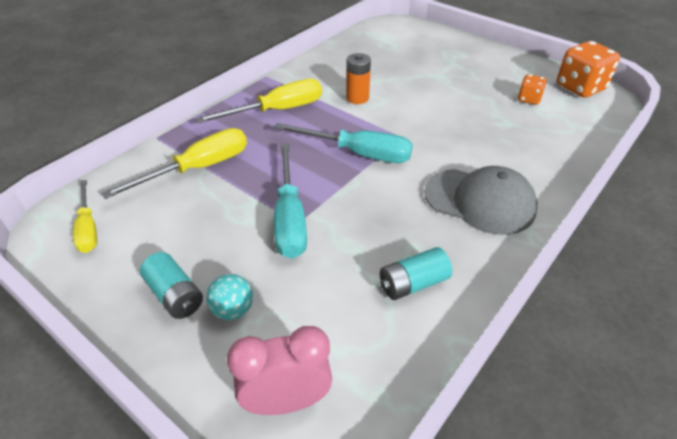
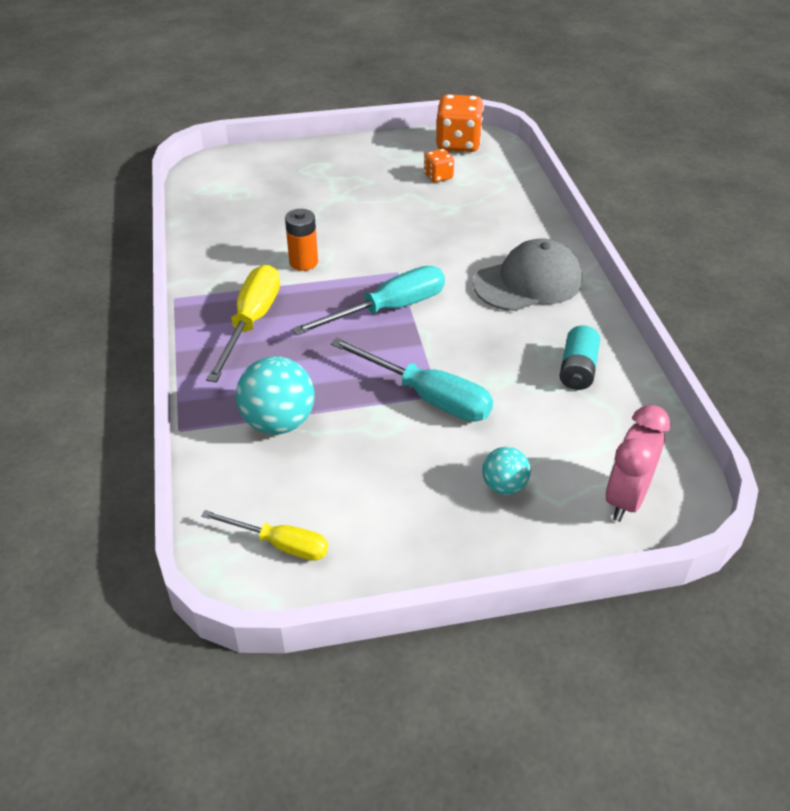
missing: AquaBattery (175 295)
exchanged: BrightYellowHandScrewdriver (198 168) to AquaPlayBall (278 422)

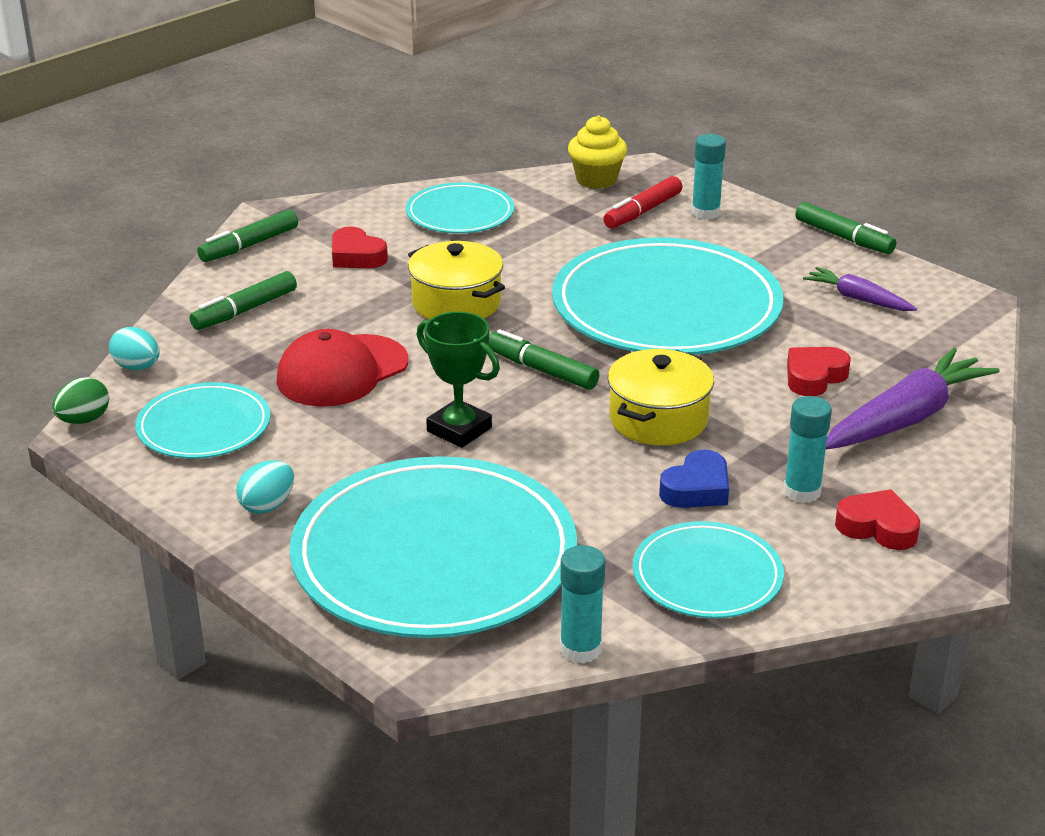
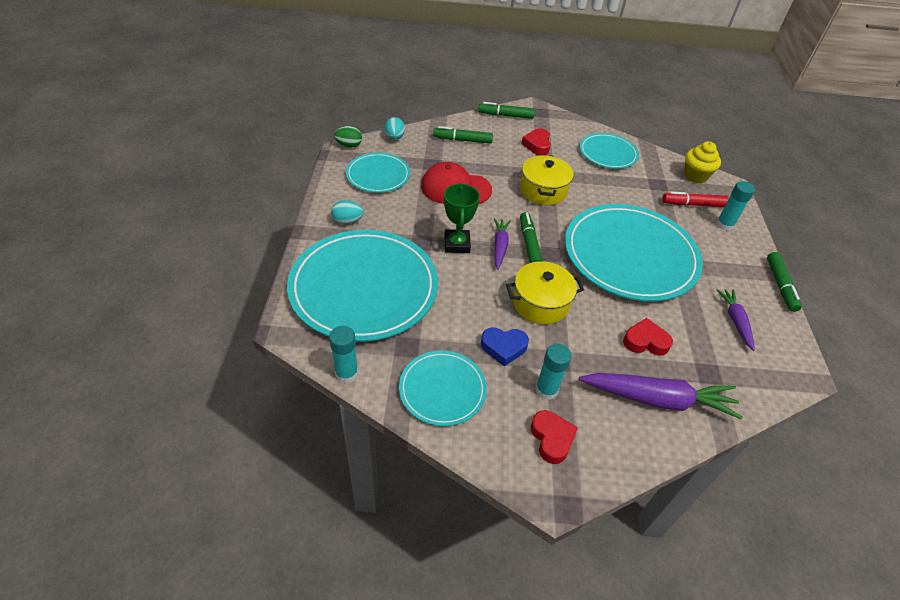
appeared: RoyalPurpleToyCarrot (500 246)

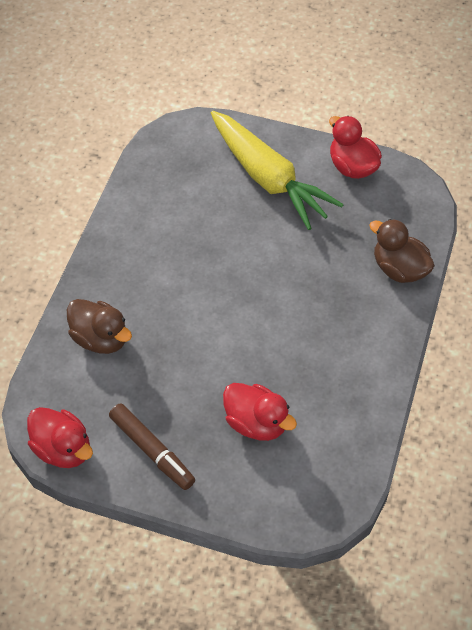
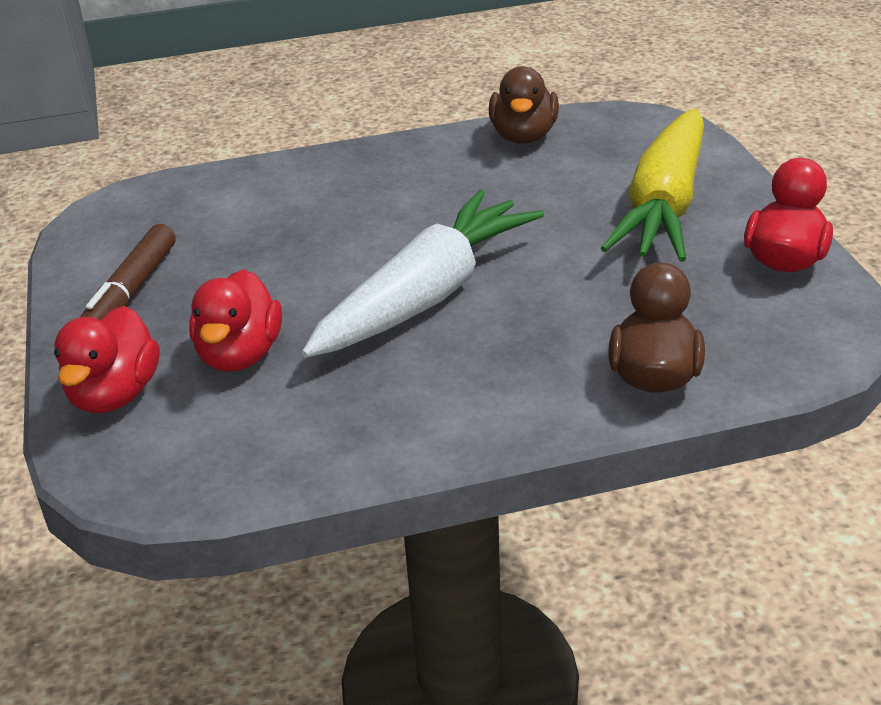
appeared: SnowWhiteToyCarrot (426 296)
relocated: RedDuck (63 449) to (115 394); BrownDuck (100 338) to (523 136)

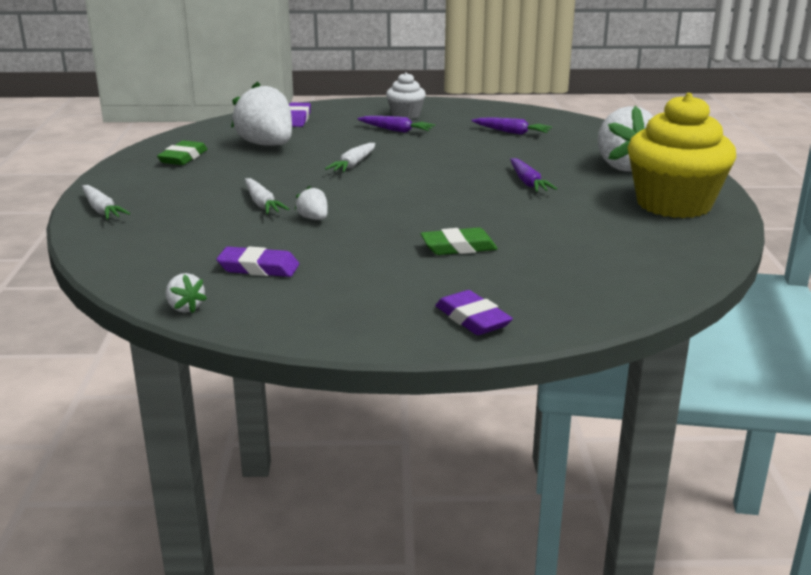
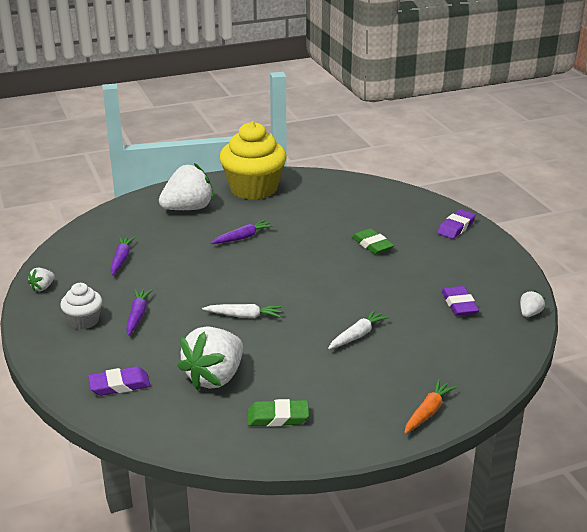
relocated: SnowWhiteStrawberry (313 219) to (42 287)
colour: SnowWhiteToyCarrot (101 210) to OrangeToyCarrot (428 412)

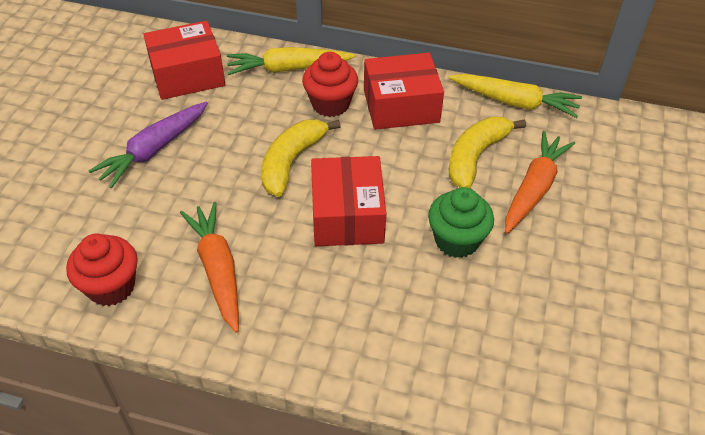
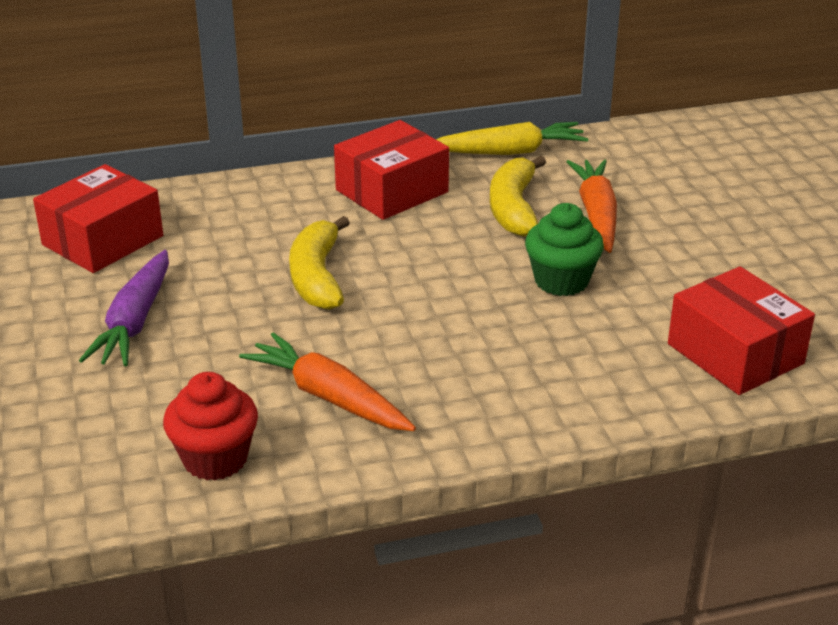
missing: BrightYellowToyCarrot (288 69); RedCupcake (330 104)
relocated: RedPackage (347 215) to (735 353)

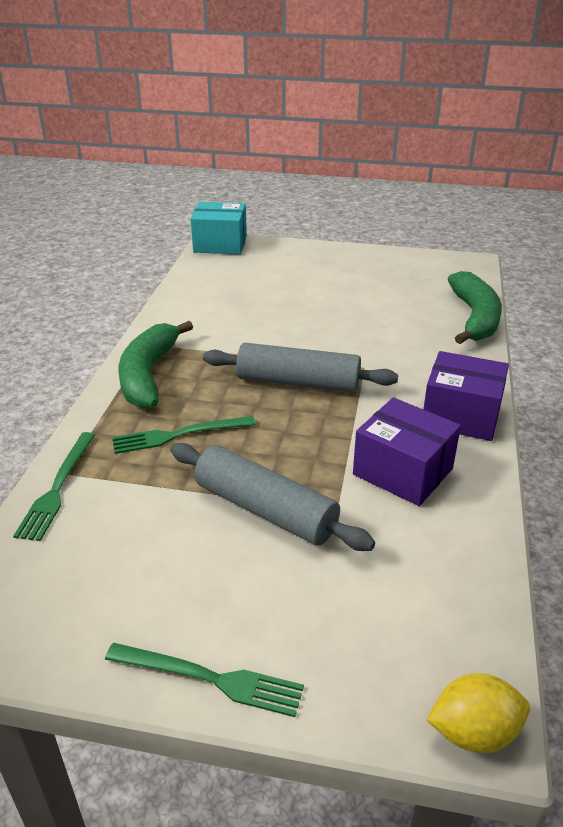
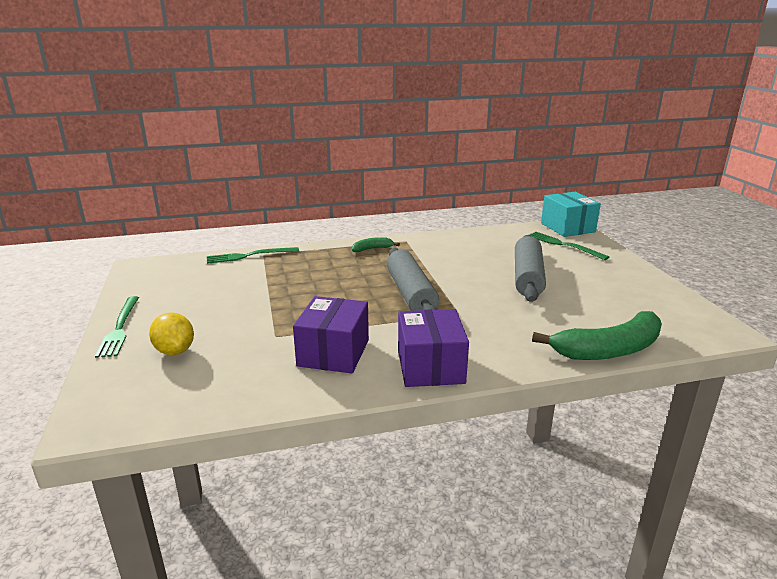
relocated: BrightYellowCitrusFruit (473 732) to (175 351); AshGreyDoughRoller (265 510) to (527 277); EmeraldTableFork (179 435) to (564 245)
size: EmeraldBanana (148 375) = (372 249) x0.48

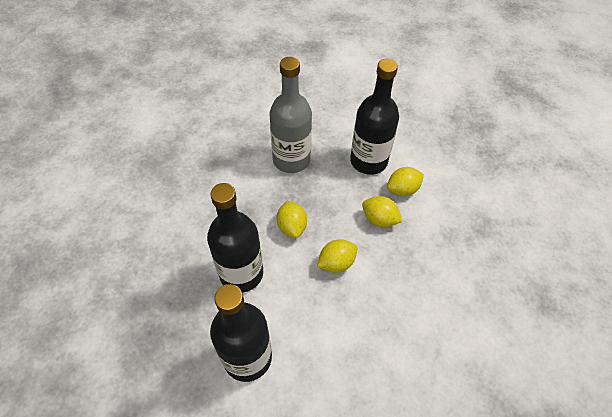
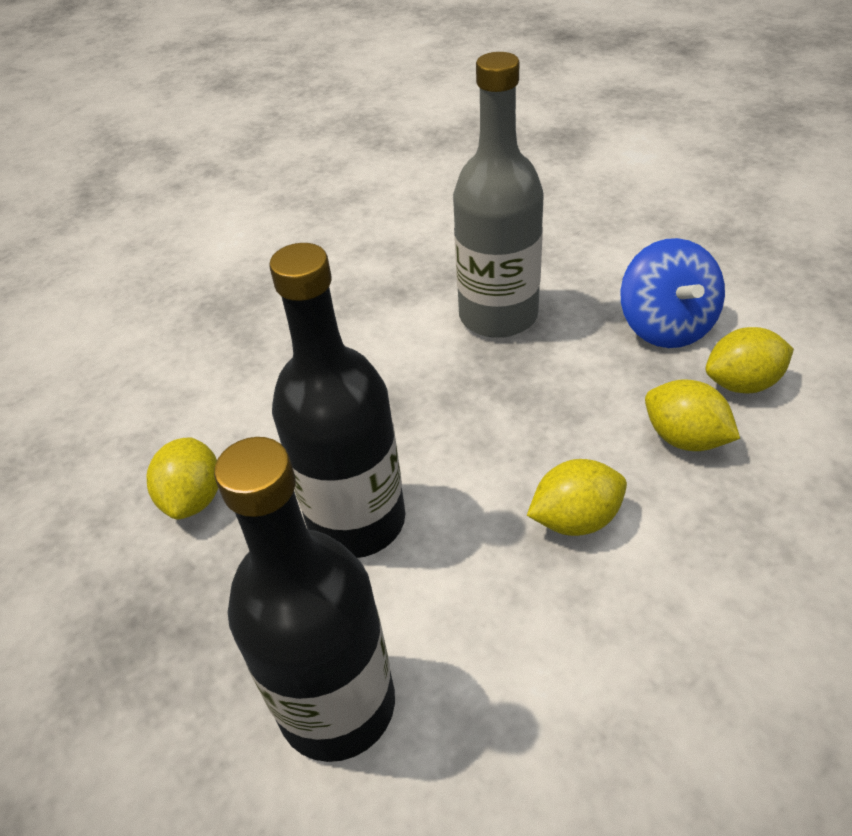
relocated: BrightYellowCitrusFruit (292 227) to (194 498)
exchanged: JetBlackDrinkBottle (368 161) to CobaltToyTop (665 326)

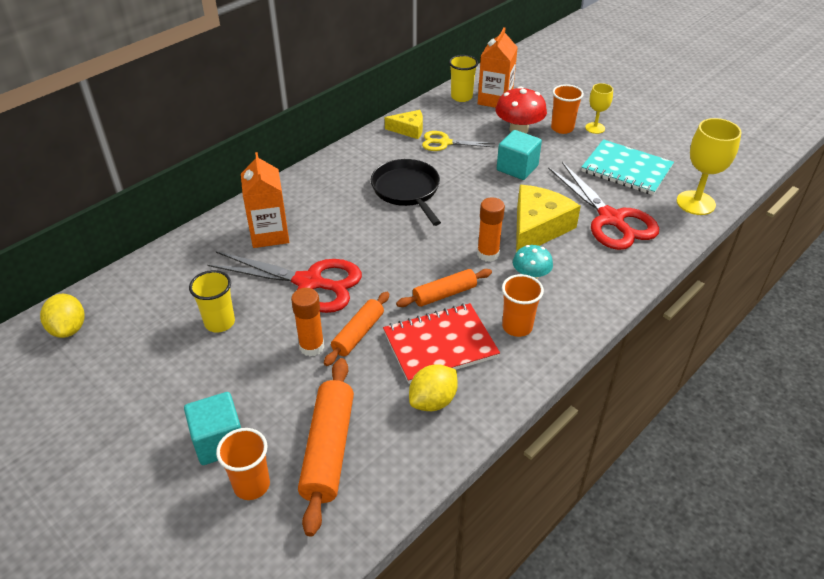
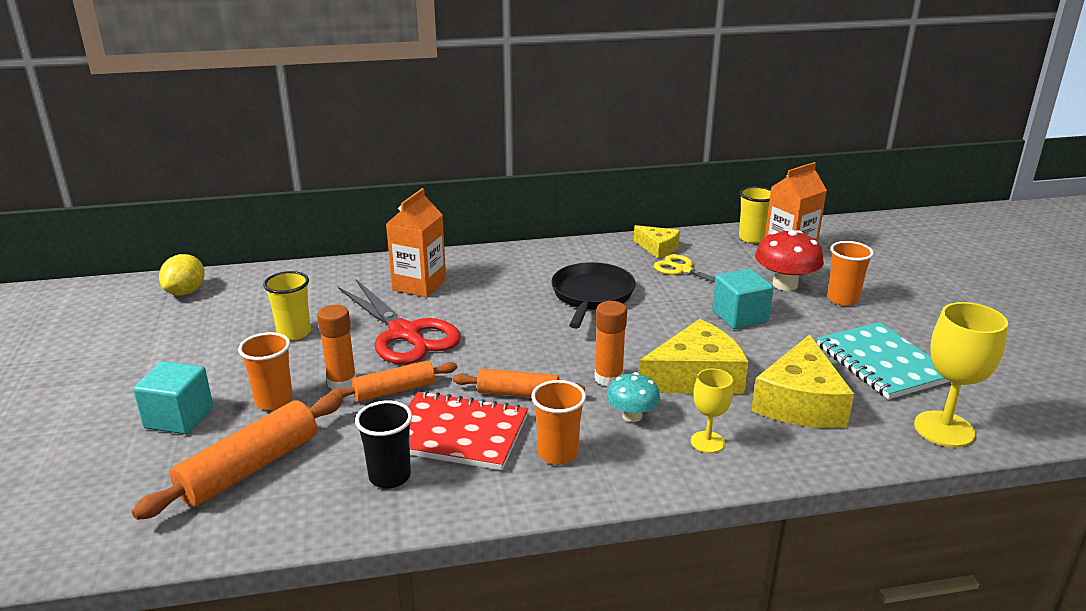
relocated: OrangeBeaker (251 485) to (274 401); BrightYellowChalice (595 128) to (707 442)
exchanged: BrightYellowCitrusFruit (433 401) to JetBlackBeaker (390 476); RedScissors (611 219) to BrightYellowPieceOfCheese (800 402)

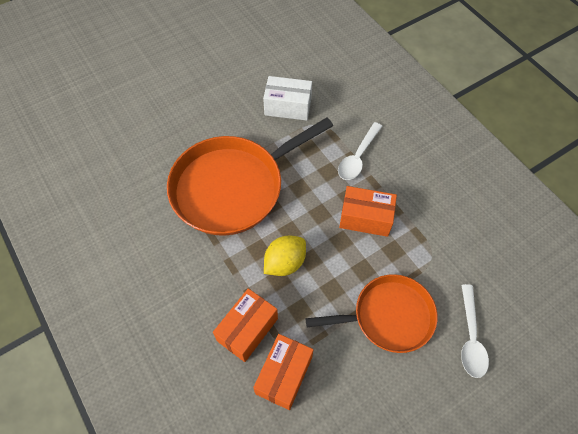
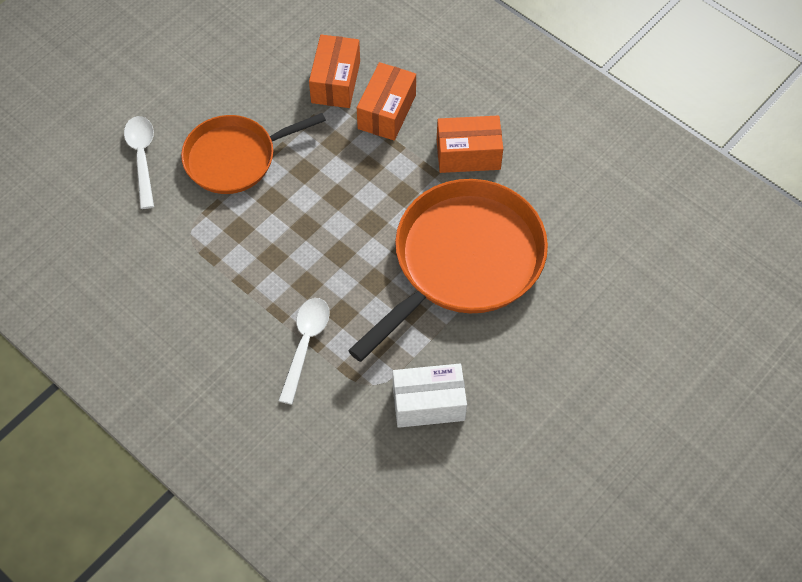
missing: BrightYellowCitrusFruit (285 263)
relocated: OrangePackage (365 218) to (468 154)

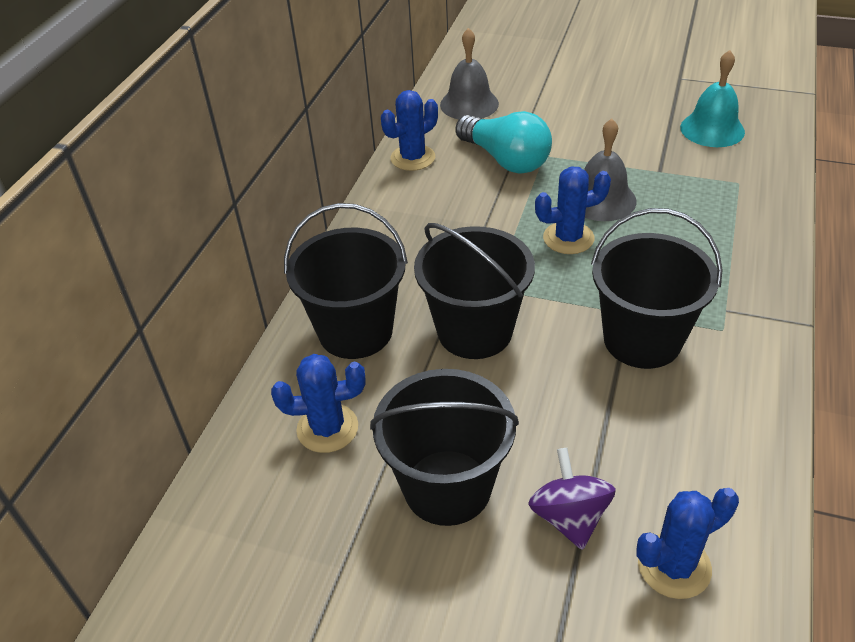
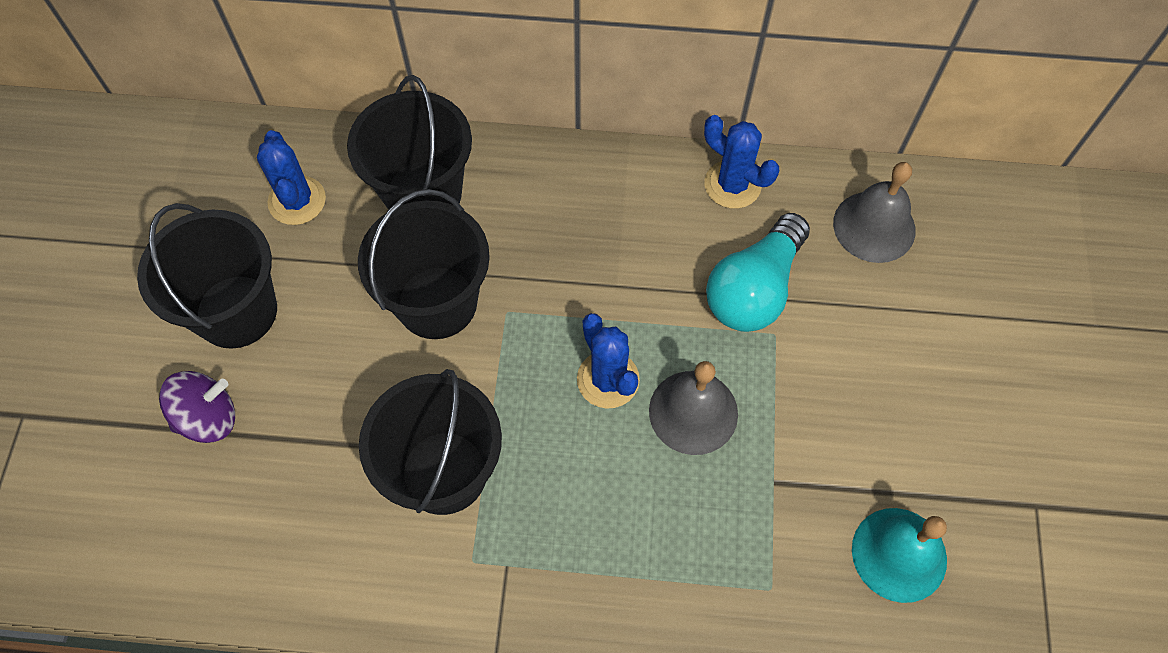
missing: CobaltPricklyPlant (674 566)

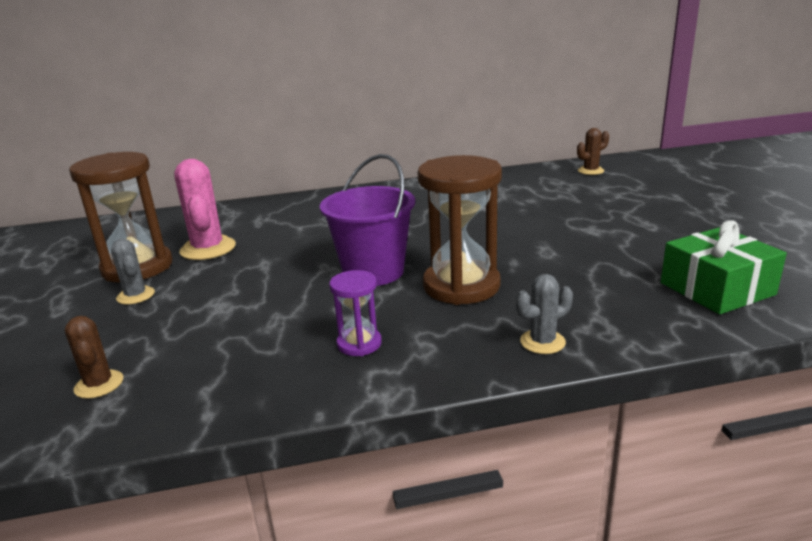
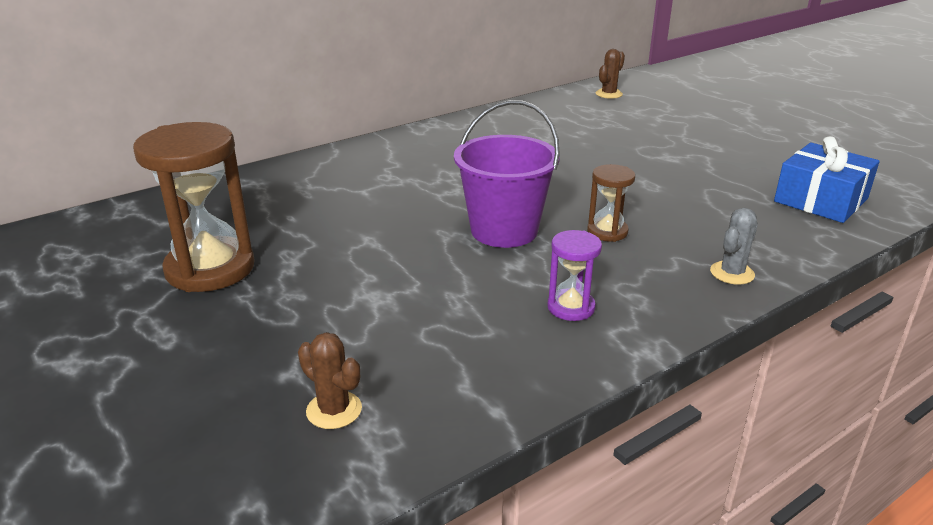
missing: AshGreyPricklyPlant (136 296); RosyPricklyPlant (208 249)
colour: EmeraldPresent (717 289) to CobaltPresent (821 200)
size: BrownHourglass (461 286) = (607 232) x0.51

